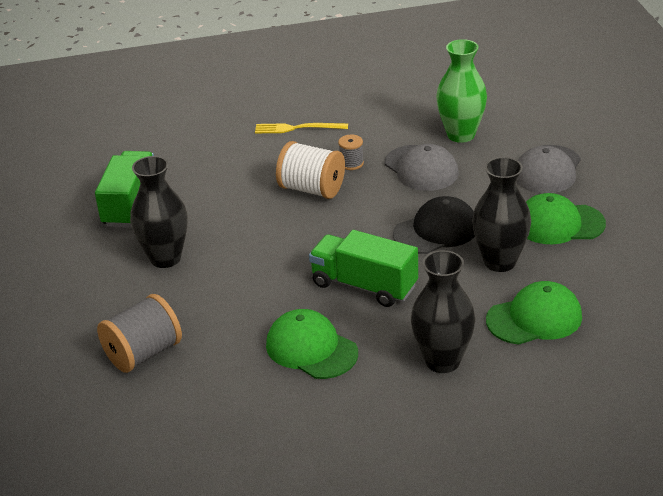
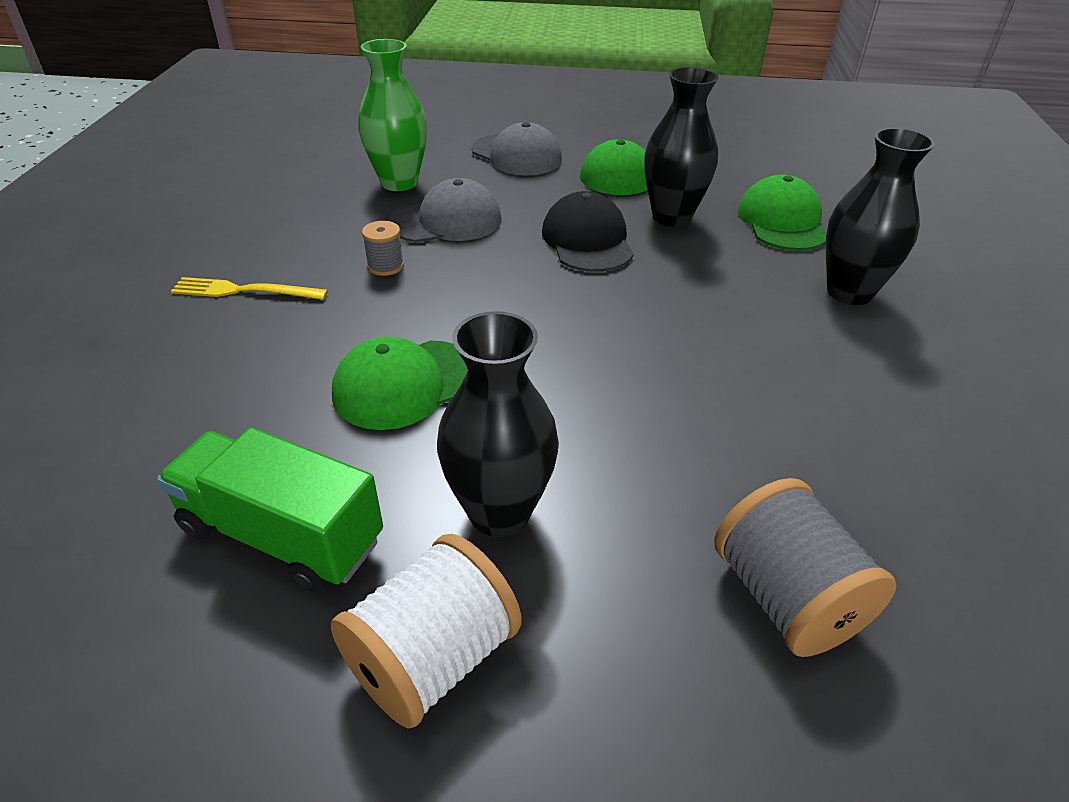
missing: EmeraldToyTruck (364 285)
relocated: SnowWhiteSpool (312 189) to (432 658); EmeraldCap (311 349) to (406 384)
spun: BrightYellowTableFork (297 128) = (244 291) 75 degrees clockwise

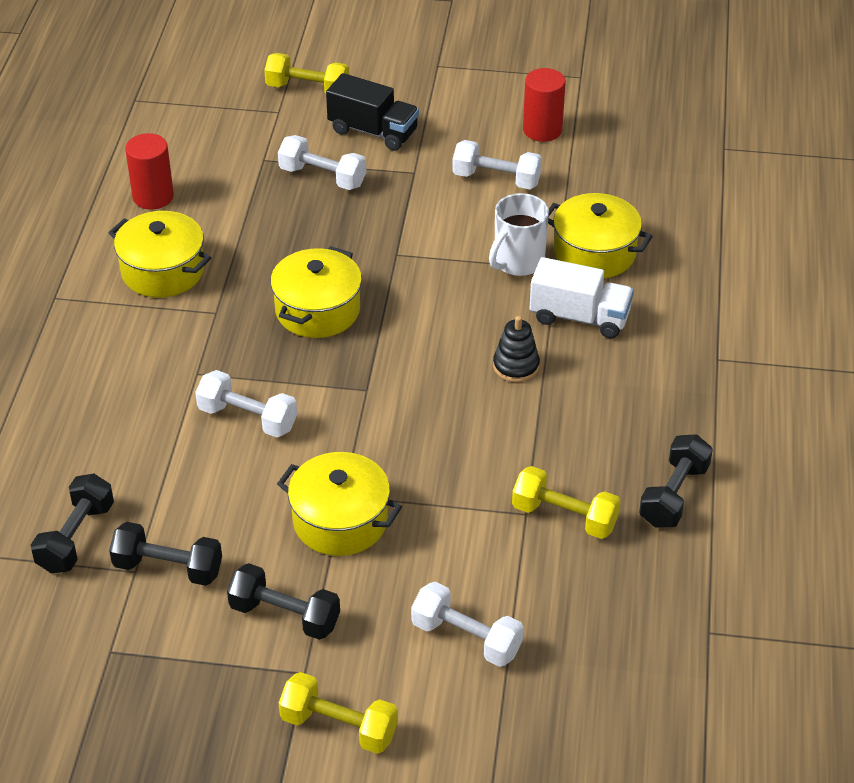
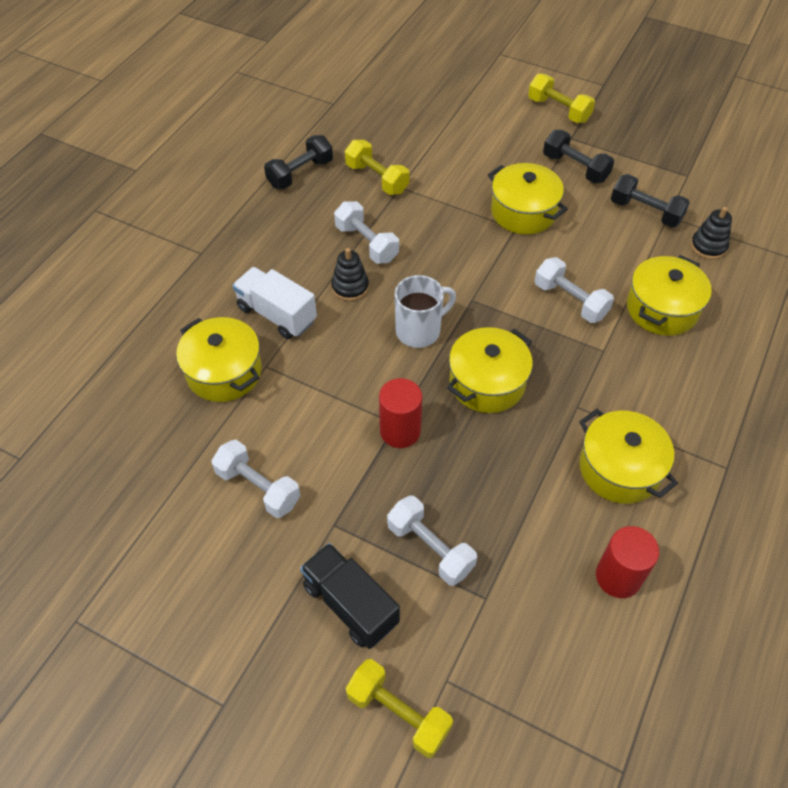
appeared: BrightYellowStockpot (662 309)
relocated: SnowWhiteFreeWeight (466 638) to (366 243); RedCylinder (542 130) to (400 431); SnowWhiteCoffeeMug (517 262) to (419 331)
exchanged: JetBlackFreeWeight (76 537) to JetBlackRingStacker (708 246)

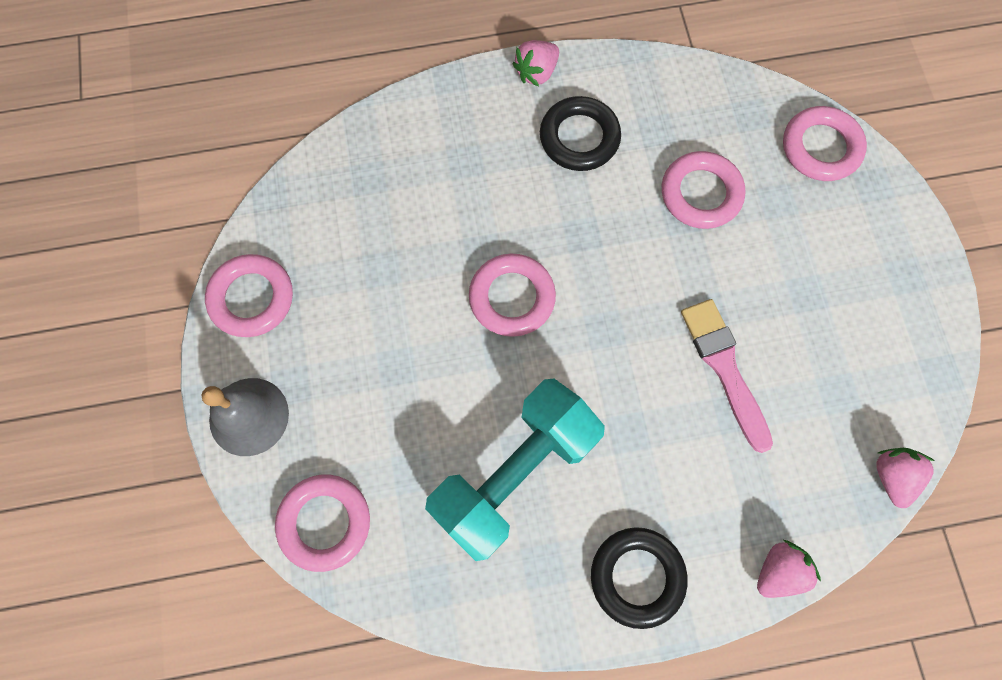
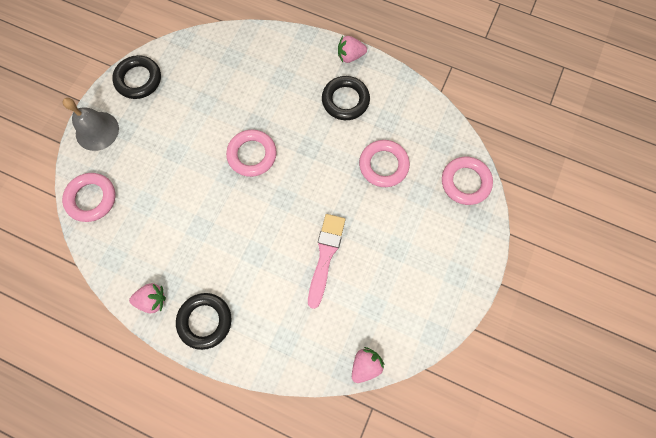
missing: AquaFreeWeight (515 474)
relocated: RosyStrawberry (778 571) to (152 300)
colour: RosyRing (252 298) to JetBlackRing (138 80)

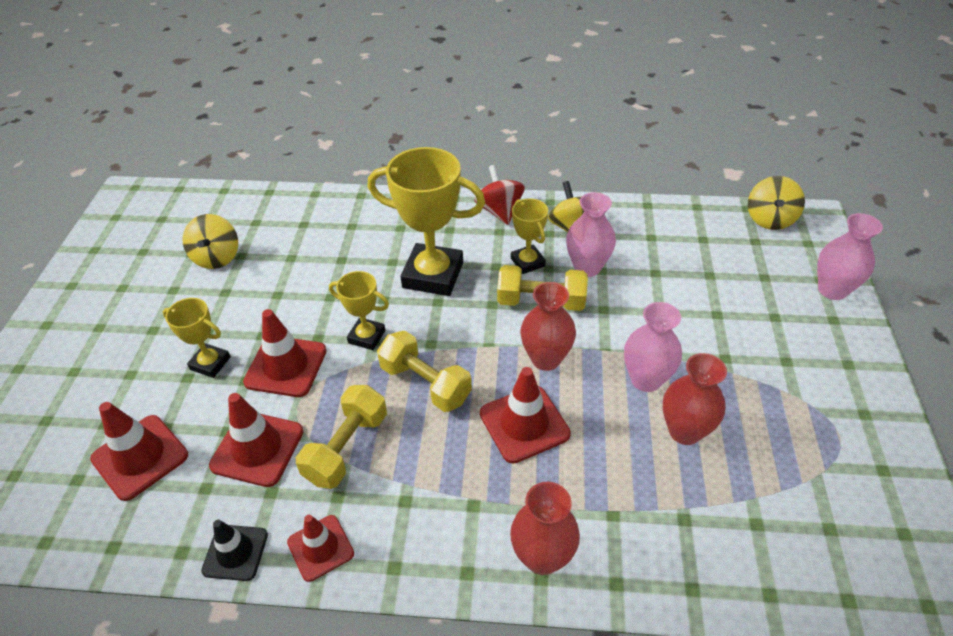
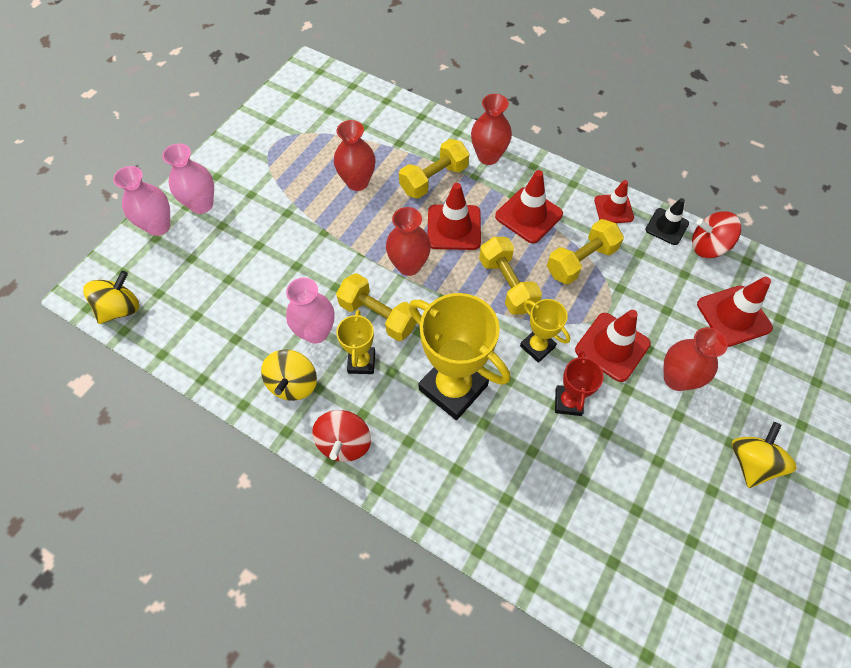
appeared: BrightYellowFreeWeight (434 179); RedTrophy (568 402); RedToyTop (708 247)
relocated: RosyTallVase (646 379) to (201 204); RedSafetyCone (257 448) to (528 215); BrightYellowToyTop (217 257) to (751 462)
exchanged: BrightYellowTrophy (210 363) to RedTallVase (676 378)

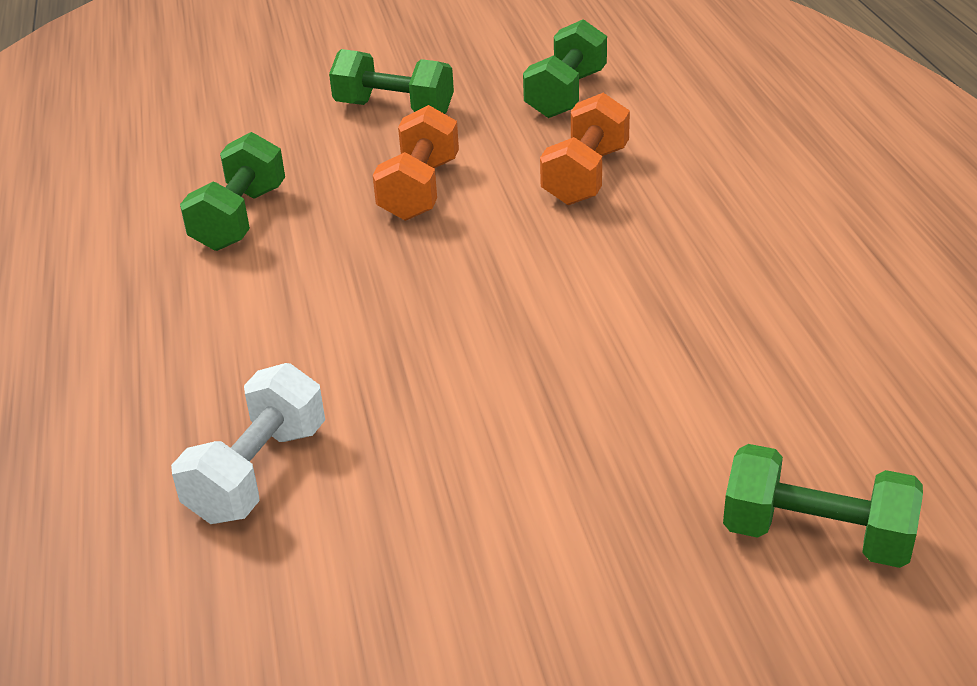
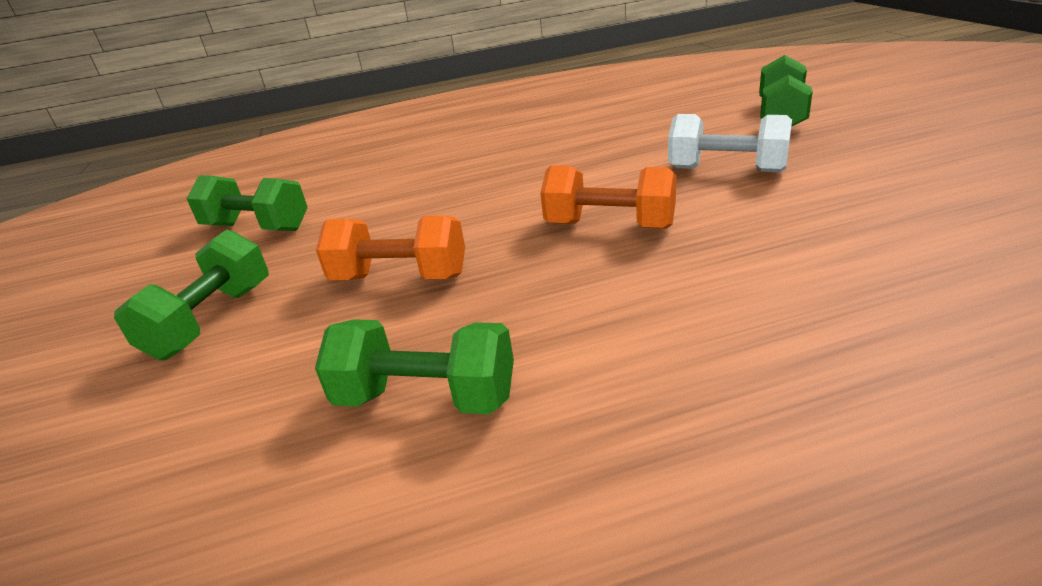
relocated: OrangeFreeWeight (585 176) to (609 226); SnowWhiteFreeWeight (258 473) to (726 170)

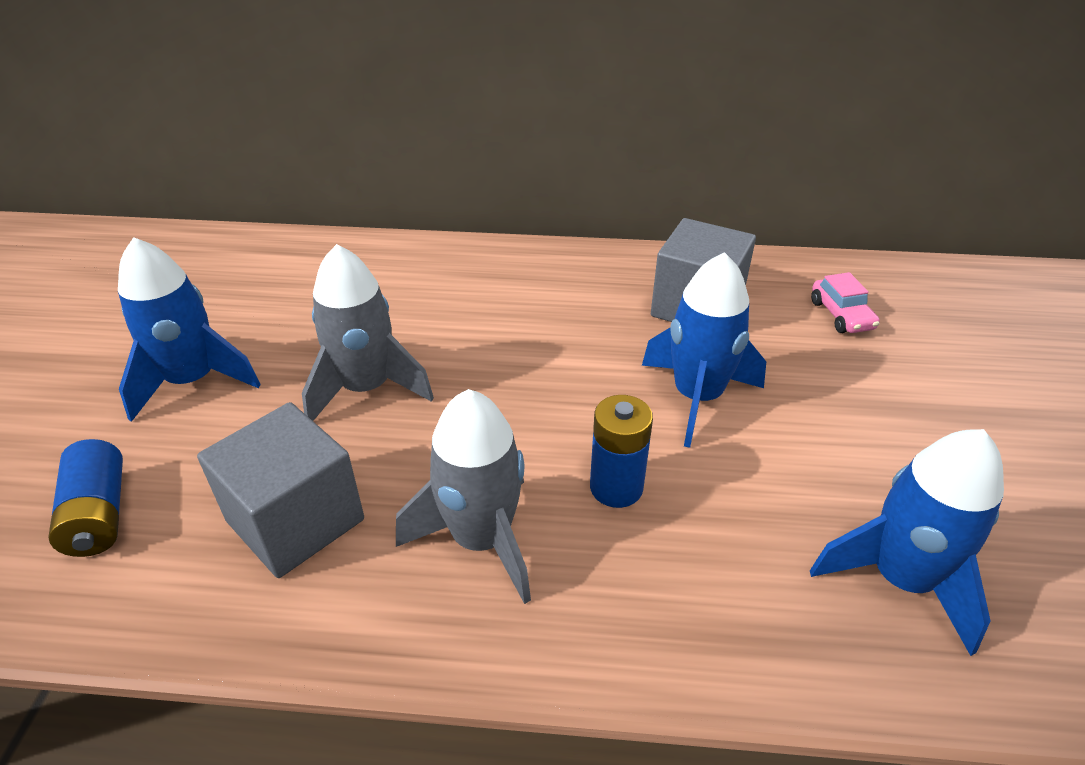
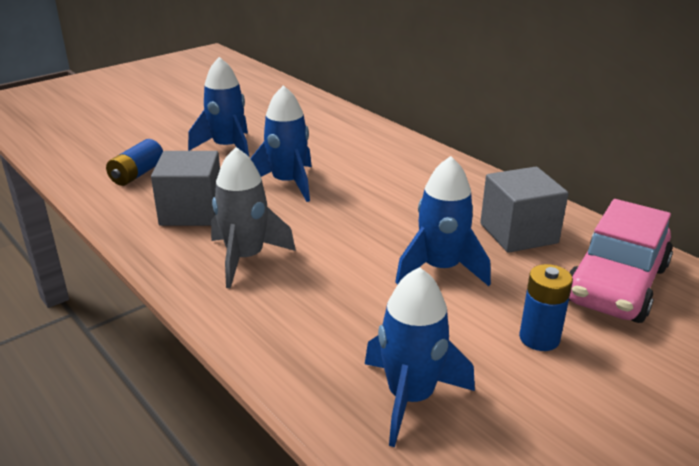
relocated: CobaltBattery (616 487) to (539 338)
colour: AshGreyRocket (366 388) to CobaltRocket (287 183)
size: RosyToyCar (841 315) = (615 284) x2.33

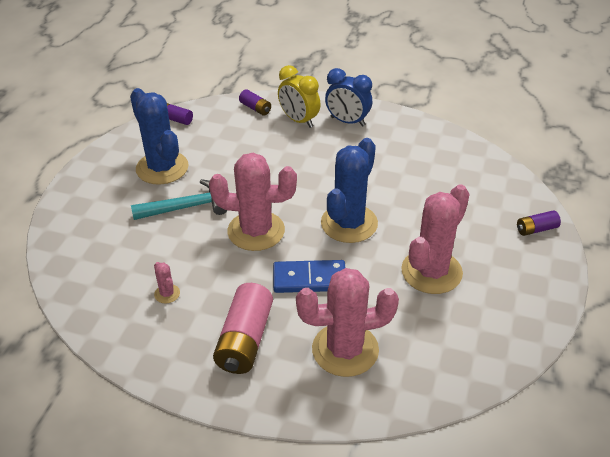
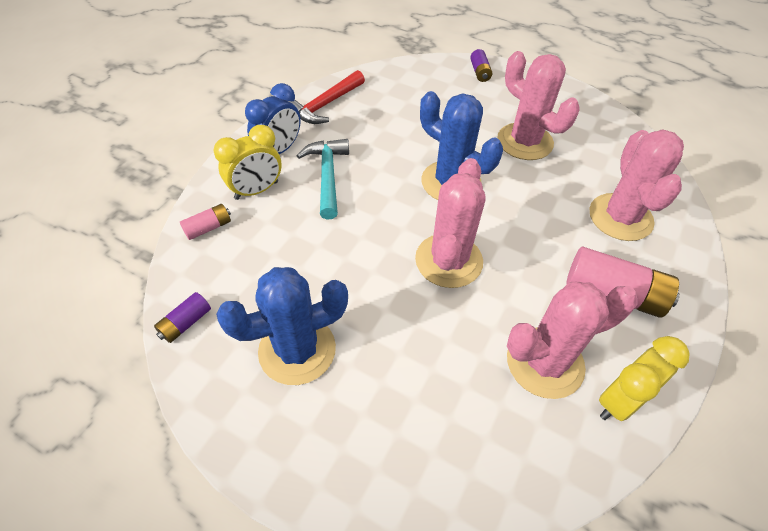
missing: CobaltDominoPiece (309 279)
appeared: RedClawHammer (324 105); BrightYellowClock (619 400)
relocated: AquaClawHammer (187 207) to (327 176)
colour: RoyalPurpleBattery (255 108) to RosyBattery (208 228)
size: RosyPricklyPlant (167 294) = (545 362) x2.43

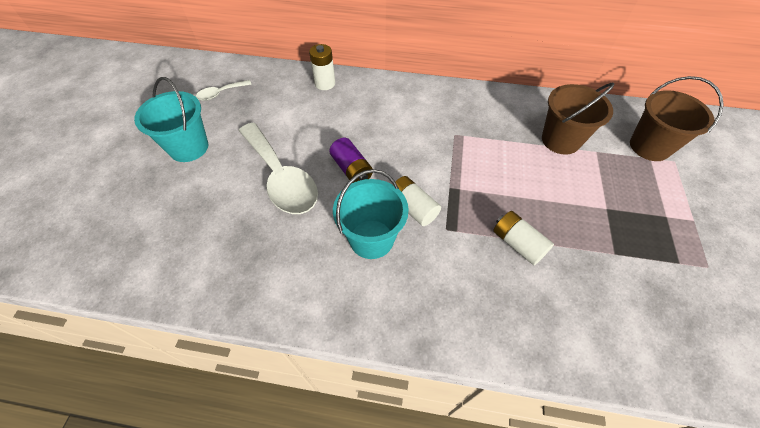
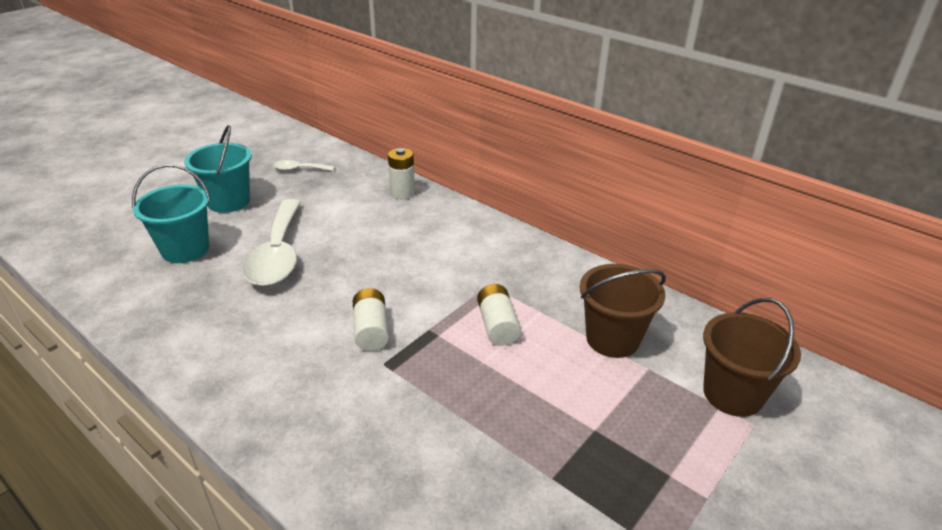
missing: RoyalPurpleBattery (351 169)
relocated: AquaSandBucket (371 239) to (185 249); SnowWhiteBattery (518 243) to (497 325)

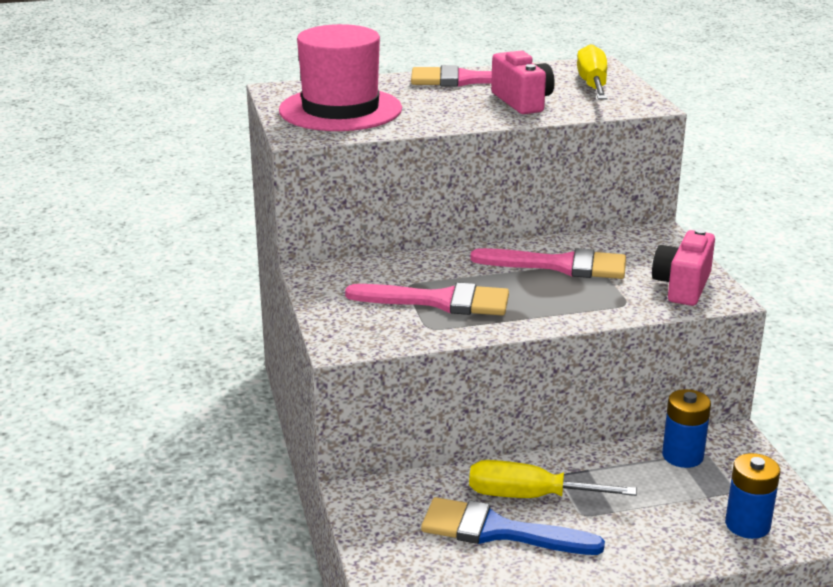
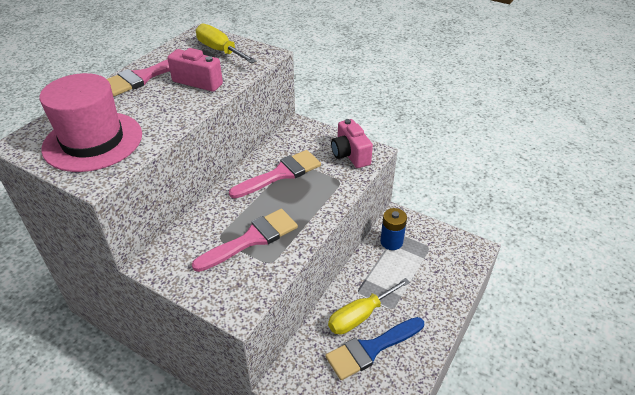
missing: CobaltBattery (747 525)

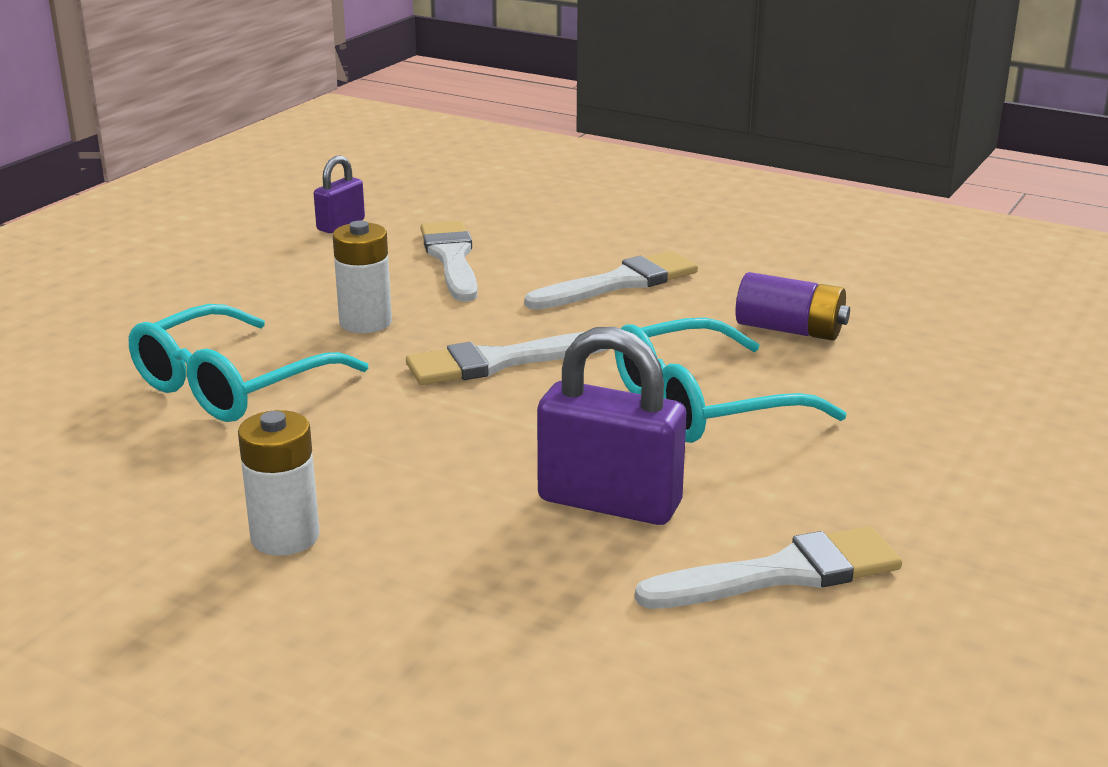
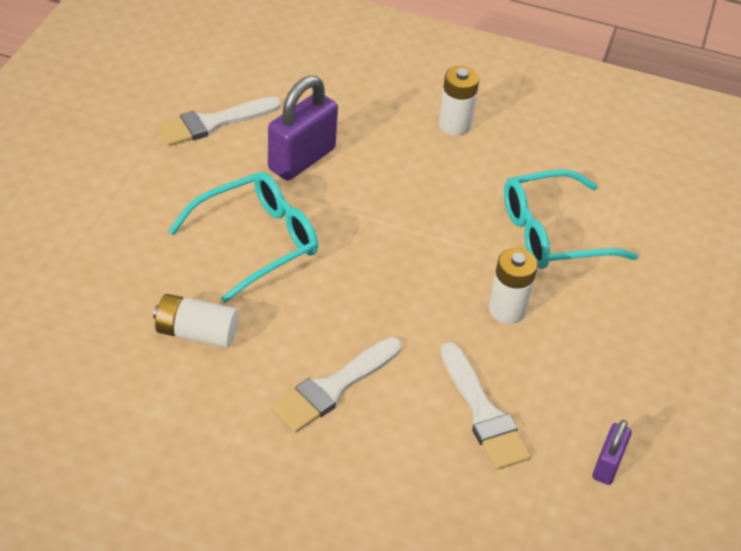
missing: SnowWhitePaintBrush (499 362)
colour: RoyalPurpleBattery (790 330) to SnowWhiteBattery (196 333)
spun: RoyalPurpleLock (609 502) = (302 159) 60 degrees counterclockwise; AquaSpectacles (233 384) = (553 233) 135 degrees counterclockwise

